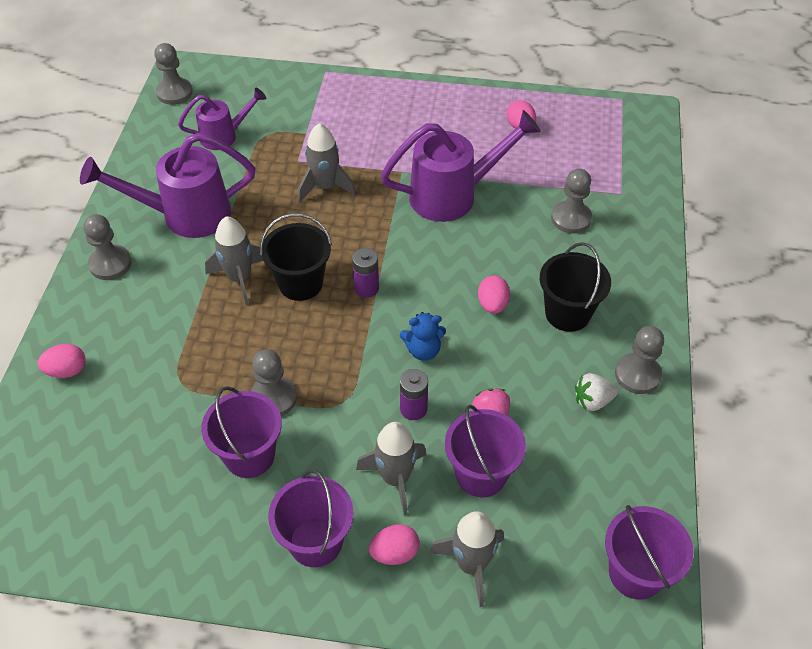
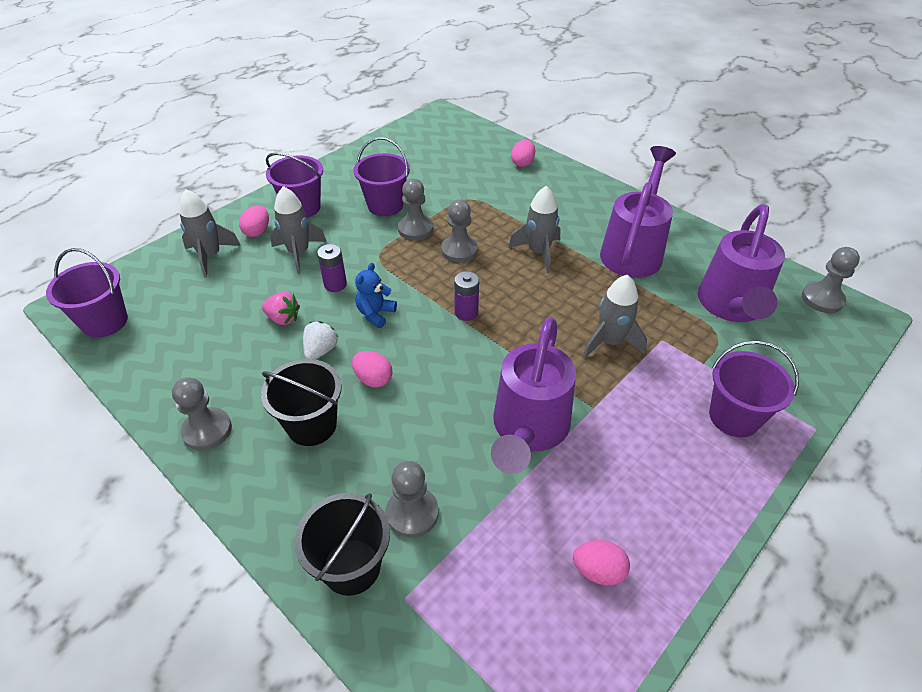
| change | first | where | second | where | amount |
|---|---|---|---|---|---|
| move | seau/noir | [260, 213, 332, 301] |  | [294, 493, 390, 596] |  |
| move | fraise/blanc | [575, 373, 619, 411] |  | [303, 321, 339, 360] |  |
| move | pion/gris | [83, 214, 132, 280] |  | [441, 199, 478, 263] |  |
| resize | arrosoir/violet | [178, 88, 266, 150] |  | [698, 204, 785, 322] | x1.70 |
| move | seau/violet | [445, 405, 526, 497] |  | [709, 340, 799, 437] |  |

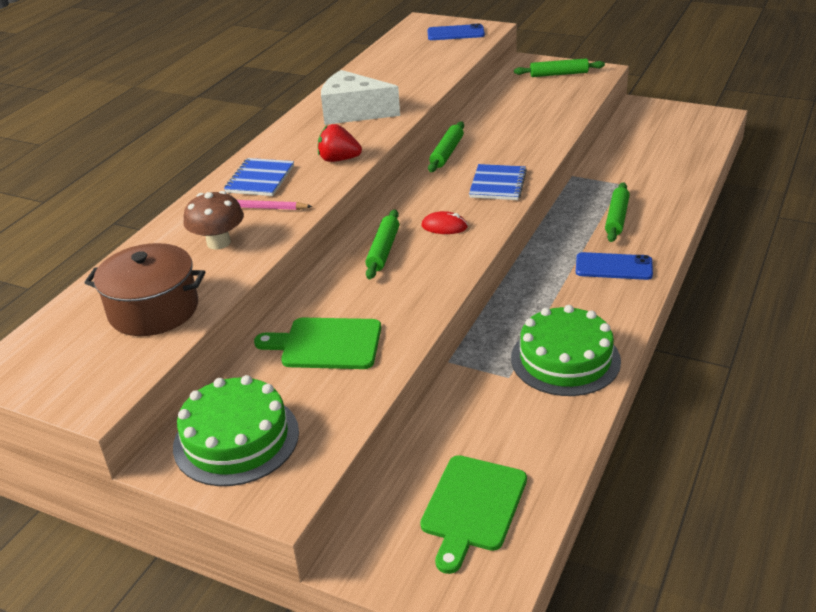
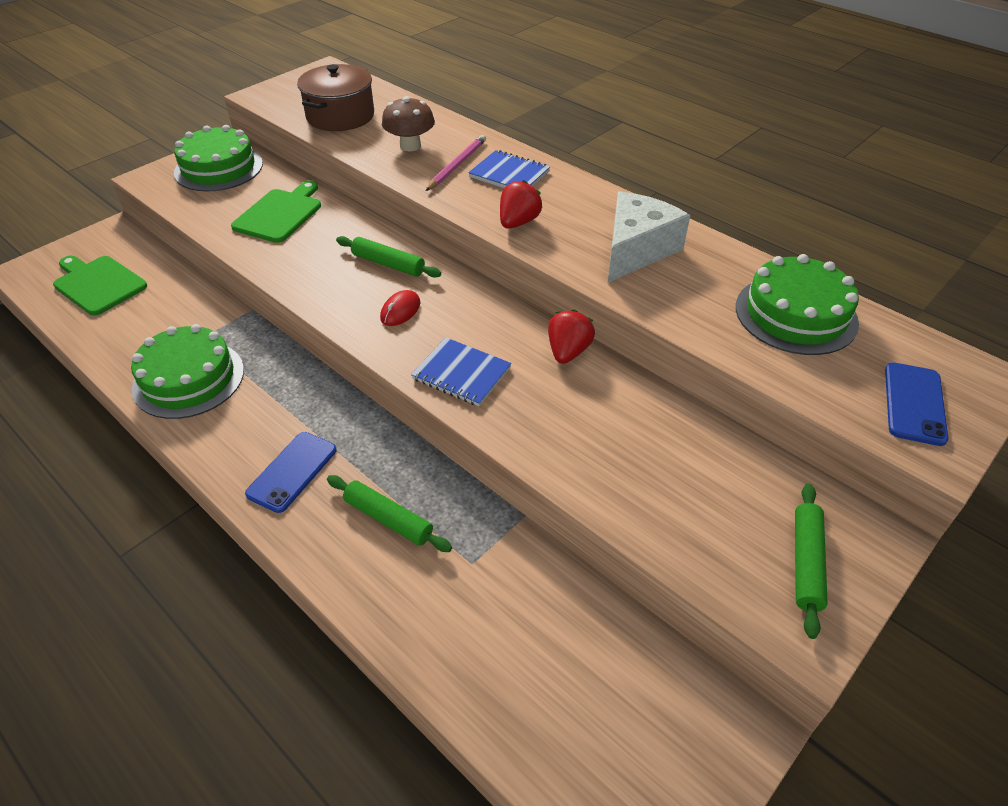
| change | first | where | second | where | amount |
|---|---|---|---|---|---|
| replace | rouleau à pâtisserie/vert | [428, 121, 464, 172] | fraise/rouge | [548, 309, 595, 364] |  |
| insert |  |  | gâteau/vert | [736, 254, 859, 355] |  |

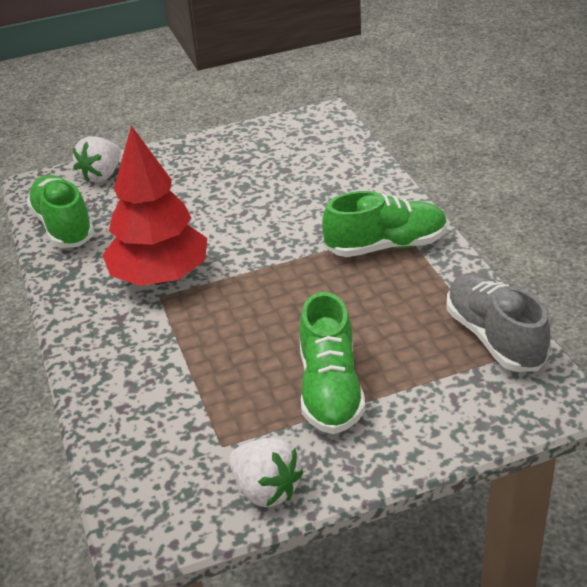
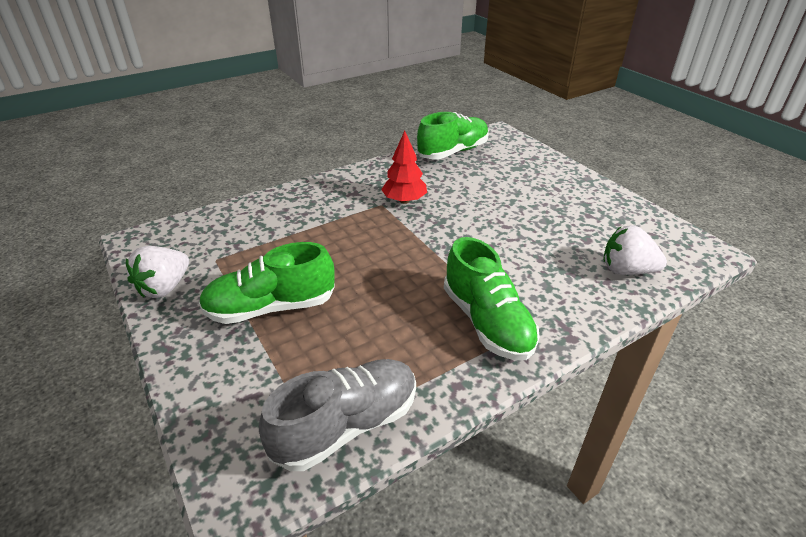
| change | first | where | second | where | amount |
|---|---|---|---|---|---|
| resize | arbre/rouge | [102, 125, 207, 286] |  | [381, 131, 427, 204] | x0.56 |
| move | fraise/blanc | [73, 136, 121, 182] |  | [603, 225, 667, 275] |  |

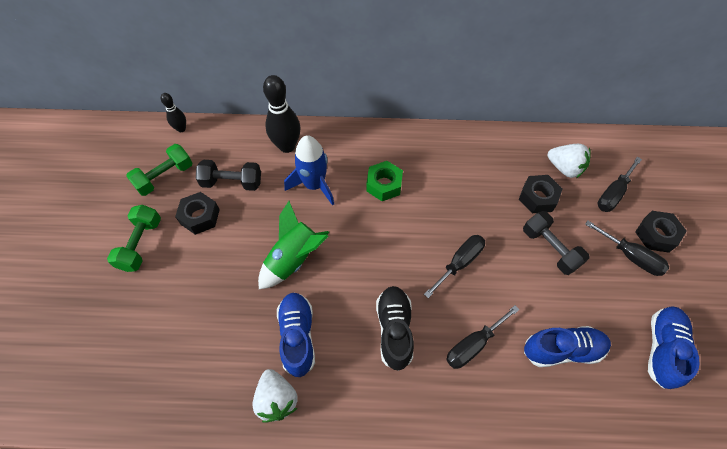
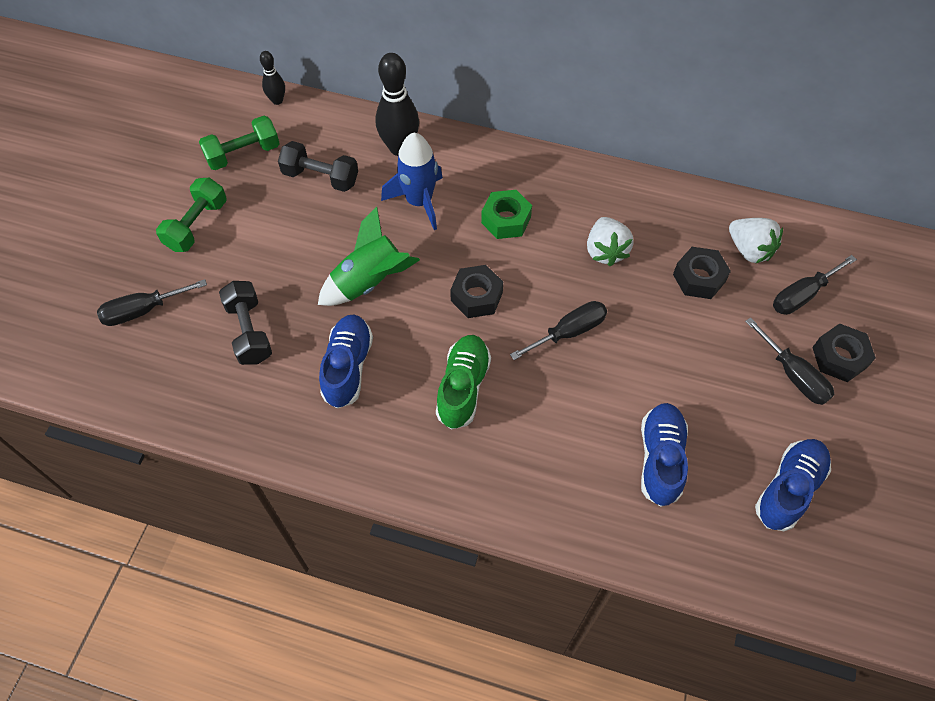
| change | first | where | second | where | amount |
|---|---|---|---|---|---|
| move | tournevis/noir | [446, 305, 520, 369] |  | [97, 279, 207, 326] |  |
| move | haltère/noir | [523, 211, 590, 275] |  | [219, 281, 272, 365] |  |
| recolor | chaussure/noir | [376, 286, 414, 371] | chaussure/vert | [436, 335, 491, 430] |  |
| move | écrou/noir | [175, 192, 220, 235] |  | [450, 265, 503, 318] |  |
| move | fraise/blanc | [252, 369, 298, 423] |  | [587, 217, 634, 266] |  |
| rotate | chaussure/bleu | [524, 326, 611, 367] |  | [641, 403, 688, 507] | 90 degrees counterclockwise |

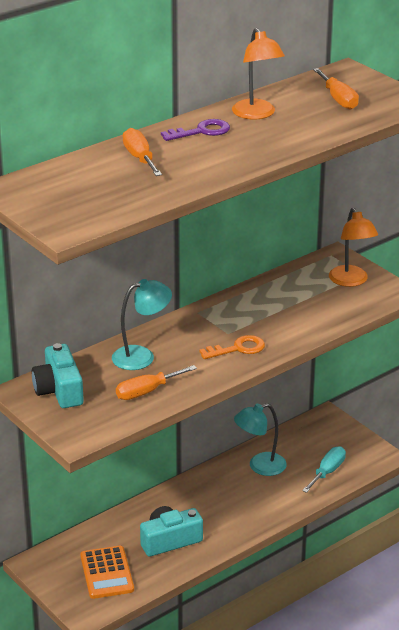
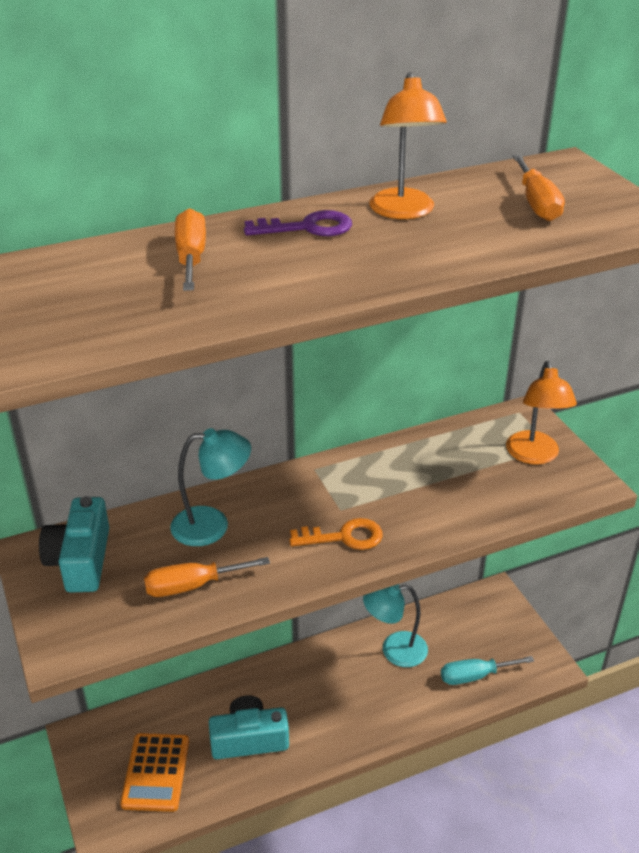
| change | first | where | second | where | amount |
|---|---|---|---|---|---|
| rotate | tournevis/turquoise | [302, 446, 346, 493] |  | [441, 656, 534, 685] | 150 degrees counterclockwise |

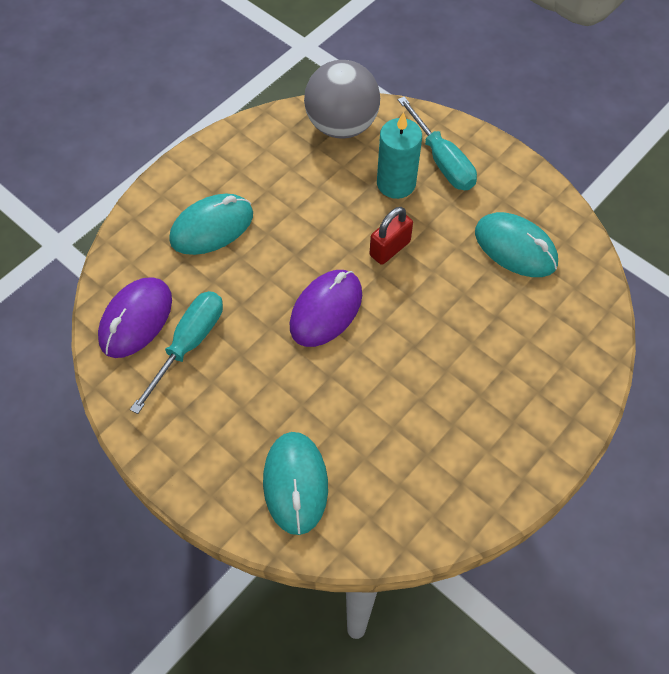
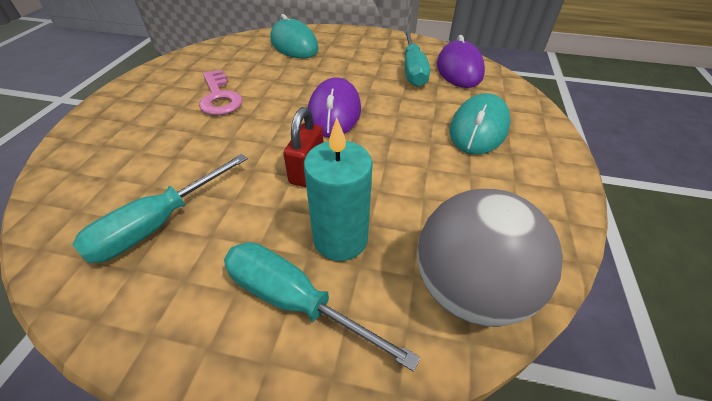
| change | first | where | second | where | amount |
|---|---|---|---|---|---|
| replace | souris/turquoise | [475, 212, 558, 277] | tournevis/turquoise | [73, 154, 248, 263] |  |
| insert |  |  | clé/rose | [199, 70, 243, 115] |  |

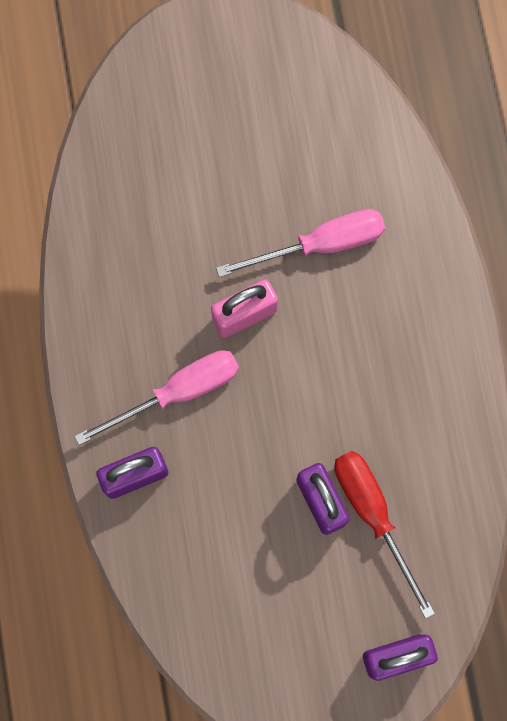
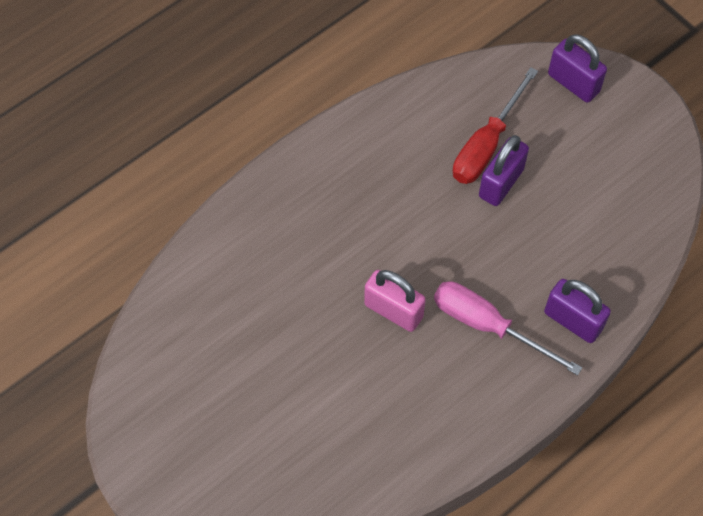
| change | first | where | second | where | amount |
|---|---|---|---|---|---|
| delete | tournevis/rose | [216, 209, 385, 277] |  |  |  |

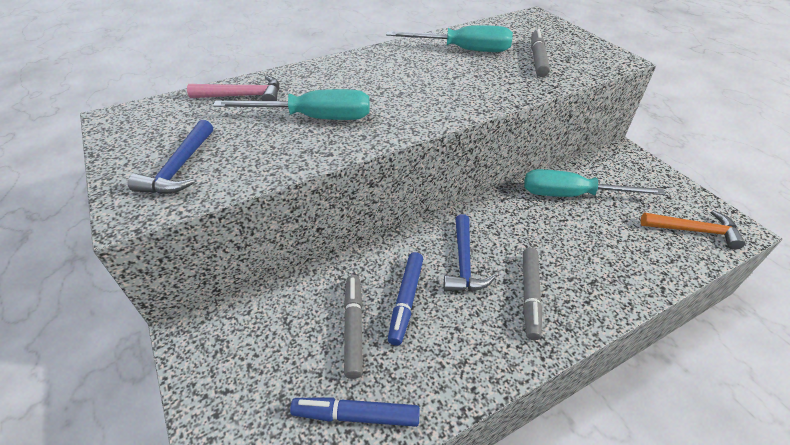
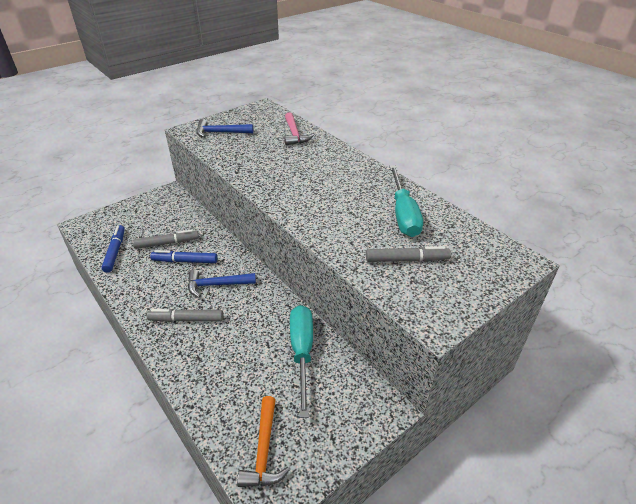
| change | first | where | second | where | amount |
|---|---|---|---|---|---|
| delete | tournevis/turquoise | [213, 89, 370, 120] |  |  |  |

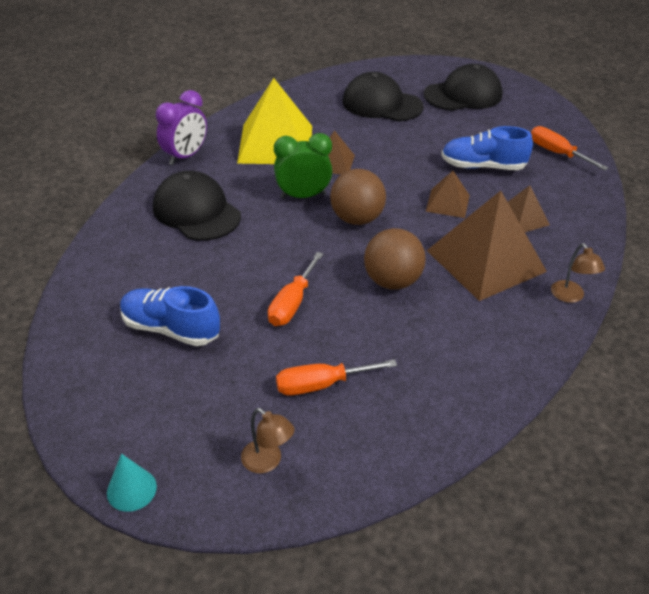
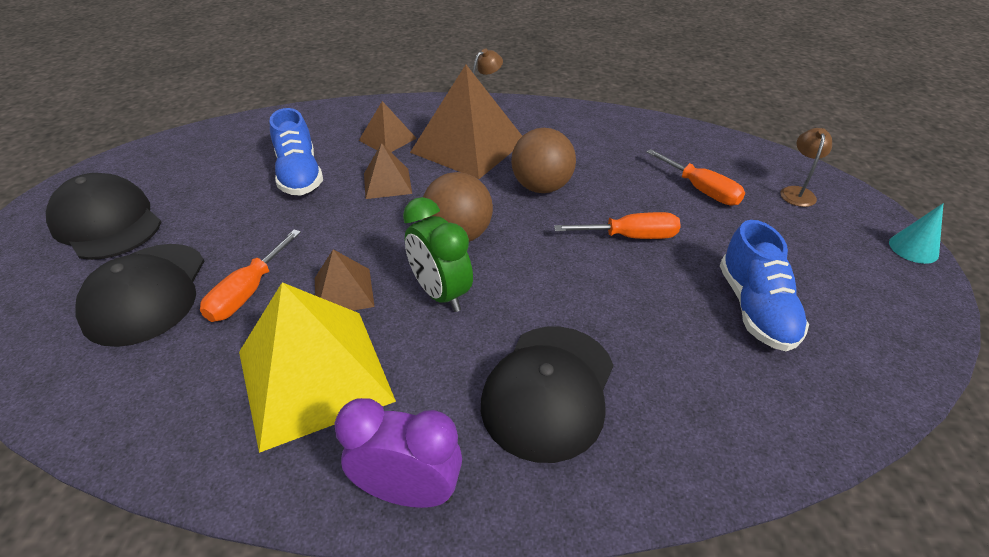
| change | first | where | second | where | amount |
|---|---|---|---|---|---|
| move | tournevis/orange | [531, 126, 608, 170] |  | [200, 229, 301, 322] |  |

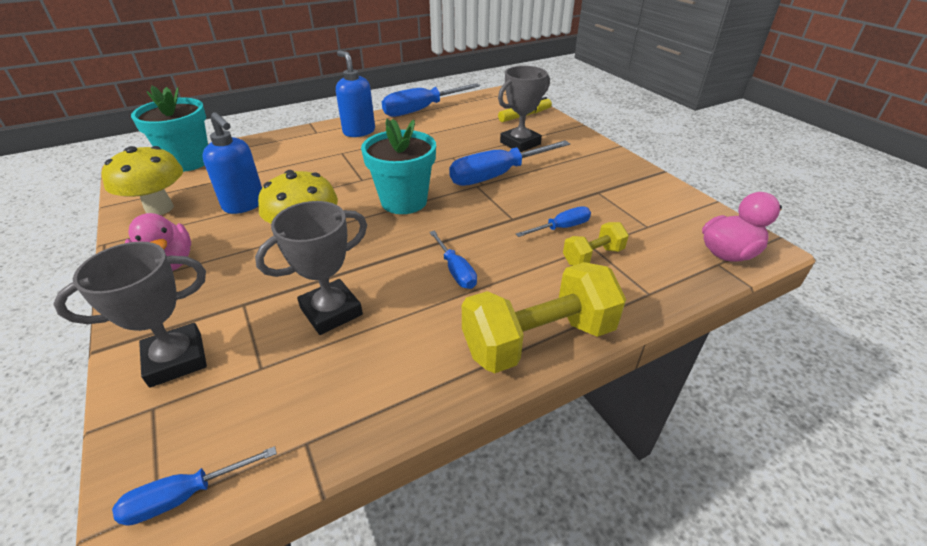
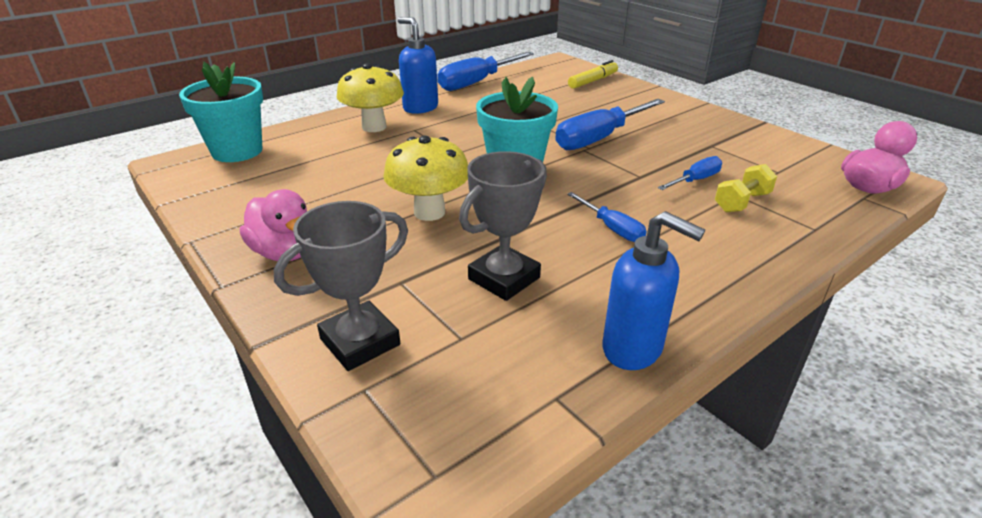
| change | first | where | second | where | amount |
|---|---|---|---|---|---|
| move | champignon/jaune | [101, 146, 183, 215] |  | [337, 63, 404, 132] |  |
| move | distributeur de savon/bleu | [202, 112, 262, 214] |  | [602, 211, 705, 370] |  |
| delete | tournevis/bleu | [112, 446, 277, 526] |  |  |  |
| delete | haltère/jaune | [462, 262, 626, 373] |  |  |  |
| delete | trophée/gris | [498, 66, 550, 152] |  |  |  |

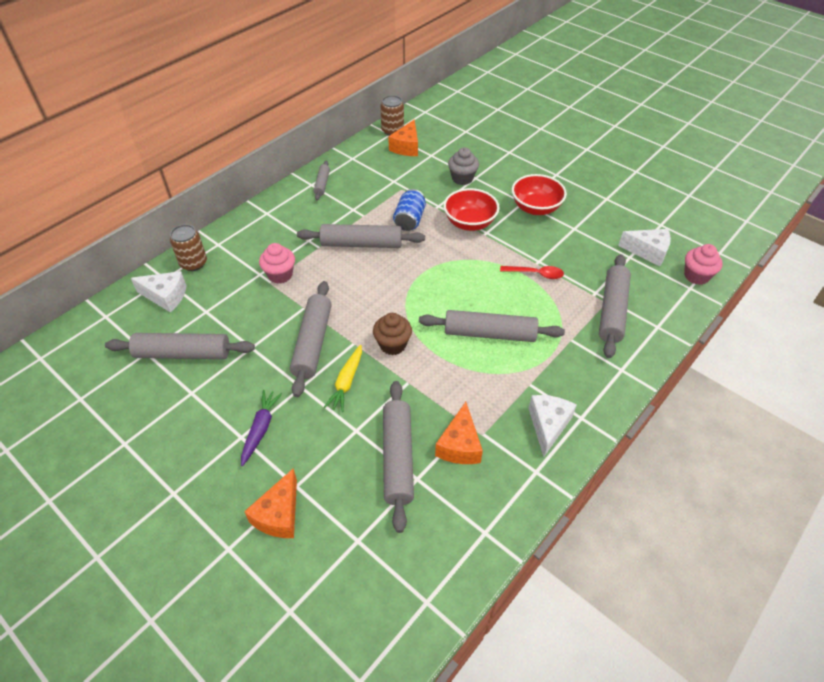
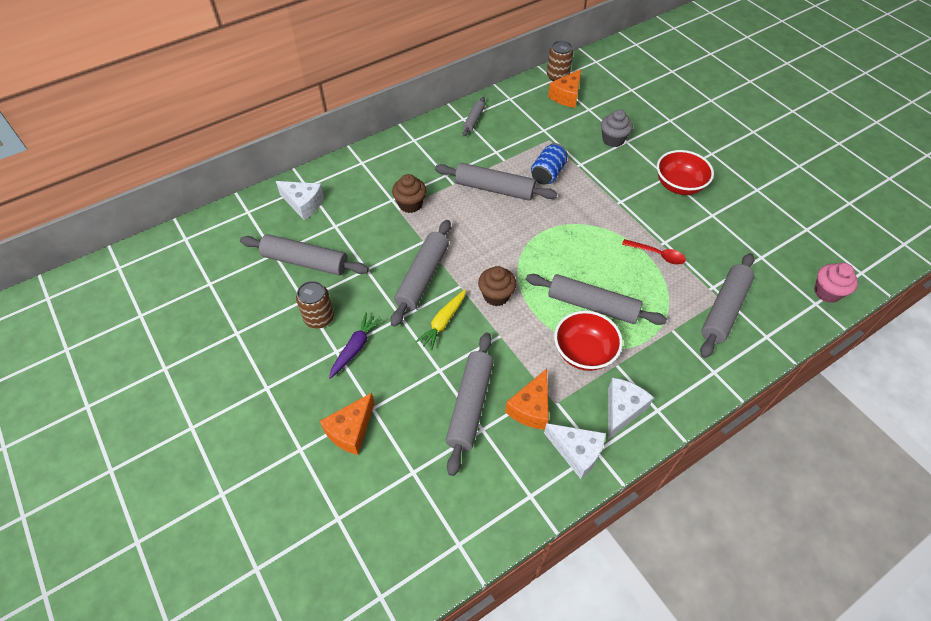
| change | first | where | second | where | amount |
|---|---|---|---|---|---|
| move | canette/marron | [170, 224, 207, 271] |  | [296, 281, 334, 328] |  |
| recolor | muffin/rose | [259, 243, 295, 284] | muffin/marron | [392, 174, 426, 213] |  |
| move | fromage/blanc | [618, 229, 671, 266] |  | [544, 423, 606, 479] |  |
| move | bol/rouge | [443, 188, 500, 231] |  | [554, 311, 623, 371] |  |

